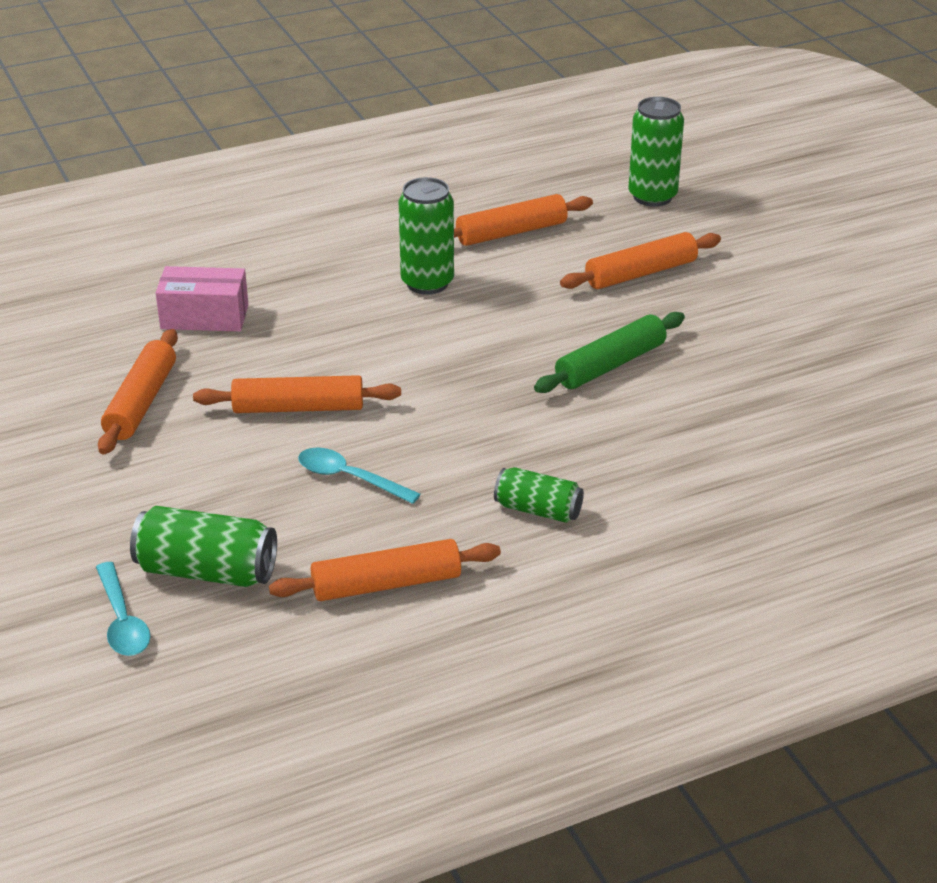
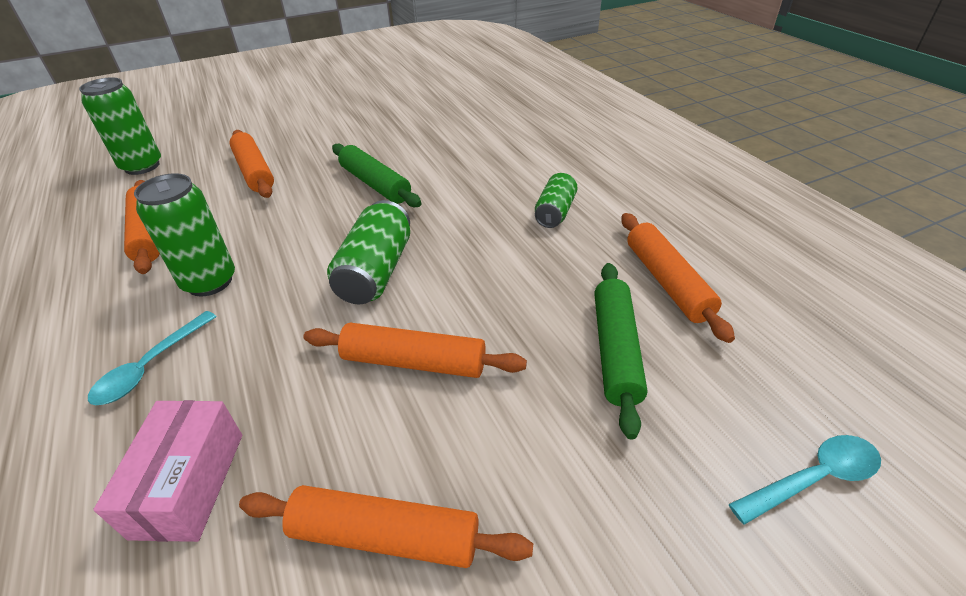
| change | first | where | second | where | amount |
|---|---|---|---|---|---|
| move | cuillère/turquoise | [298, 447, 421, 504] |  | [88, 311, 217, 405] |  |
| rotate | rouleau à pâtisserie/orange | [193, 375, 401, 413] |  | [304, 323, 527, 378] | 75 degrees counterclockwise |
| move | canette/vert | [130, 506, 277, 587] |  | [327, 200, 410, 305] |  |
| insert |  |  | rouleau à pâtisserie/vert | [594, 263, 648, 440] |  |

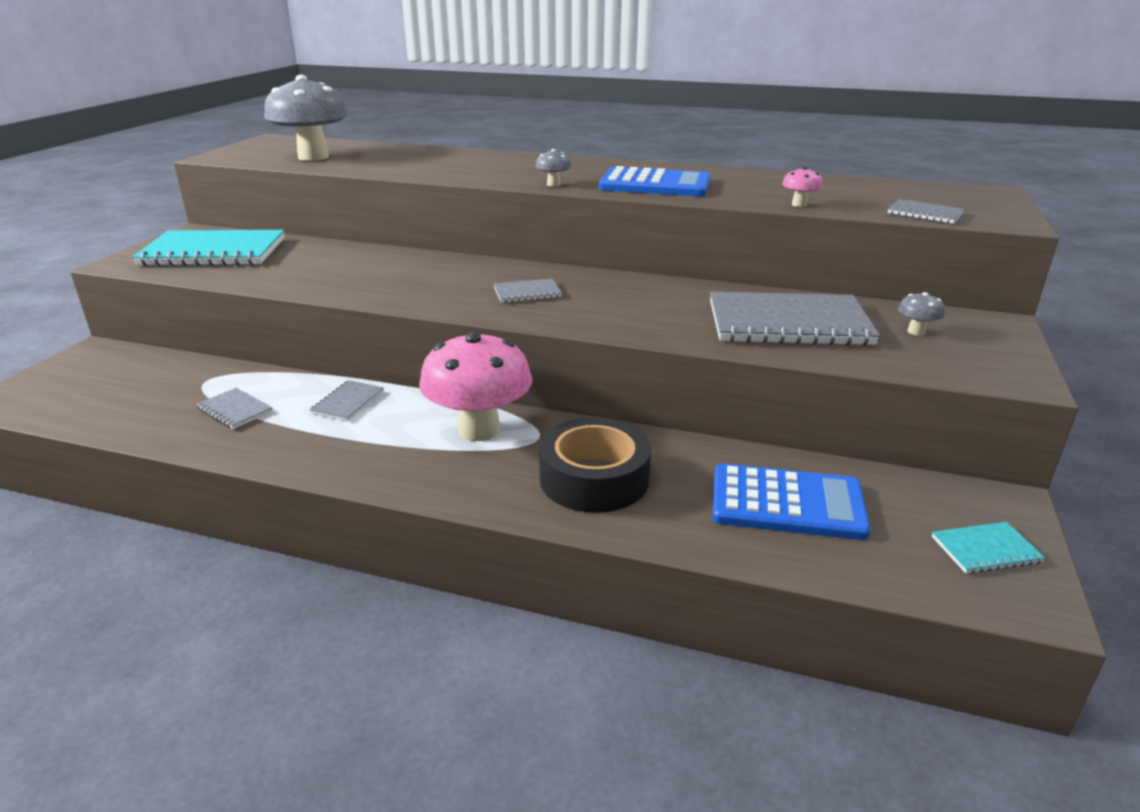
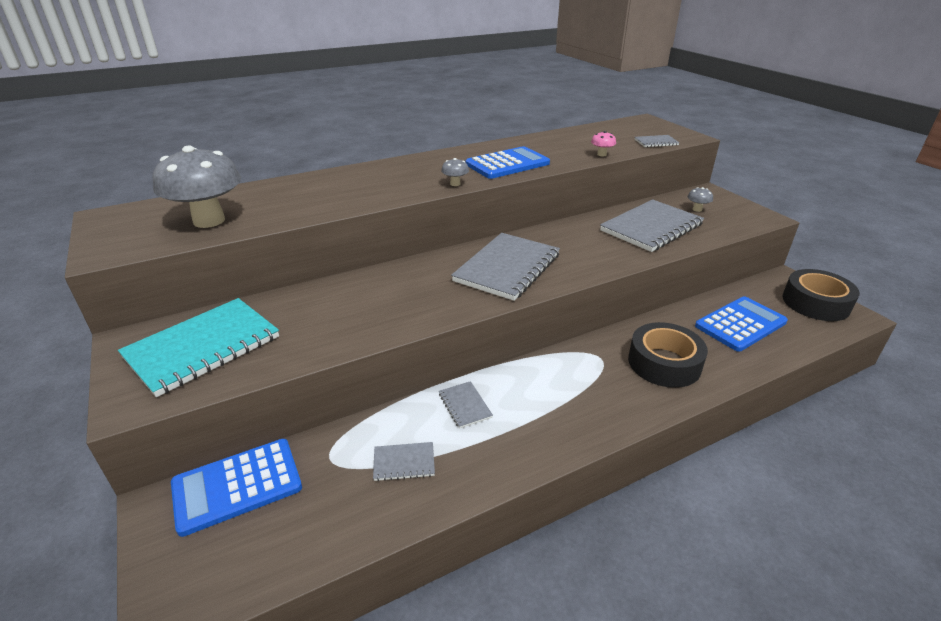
| change | first | where | second | where | amount |
|---|---|---|---|---|---|
| insert |  |  | calculatrice/bleu | [171, 439, 302, 537] |  |
| resize | carnet/gris | [494, 278, 562, 303] |  | [451, 233, 560, 301] | x2.23 |
| replace | carnet/turquoise | [932, 522, 1045, 574] | ruban adhésif/noir | [782, 269, 860, 321] |  |
| delete | champignon/rose | [419, 331, 532, 441] |  |  |  |

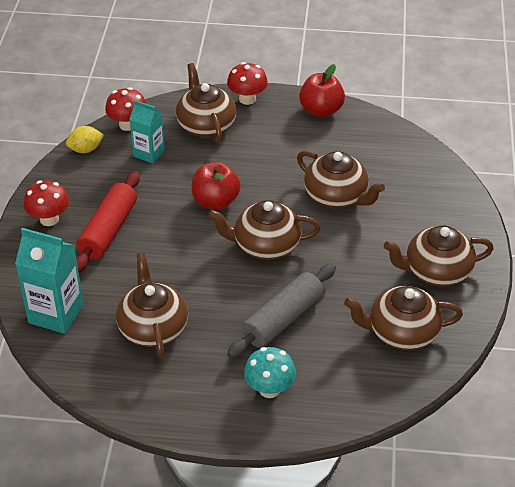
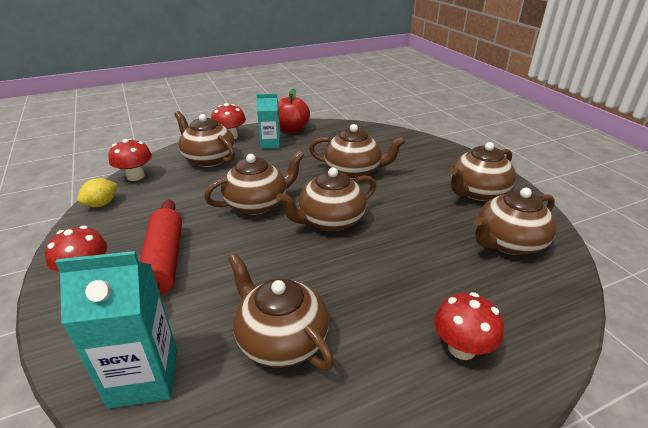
| change | first | where | second | where | amount |
|---|---|---|---|---|---|
| replace | pomme/rouge | [192, 162, 241, 210] | théière/marron | [204, 151, 304, 215] |  |
| move | brique de lait/turquoise | [129, 100, 165, 163] |  | [256, 94, 280, 149] |  |
| recolor | champignon/turquoise | [244, 347, 296, 398] | champignon/rouge | [434, 292, 504, 360] |  |
| delete | rouleau à pâtisserie/gris | [227, 264, 336, 358] |  |  |  |

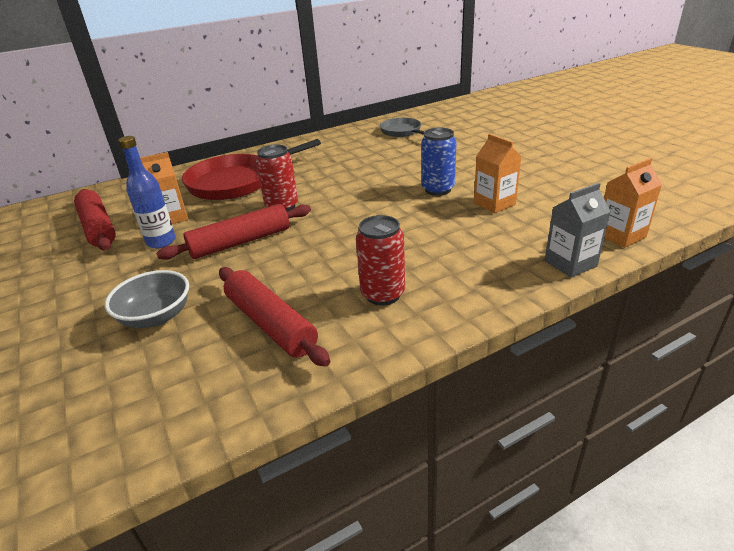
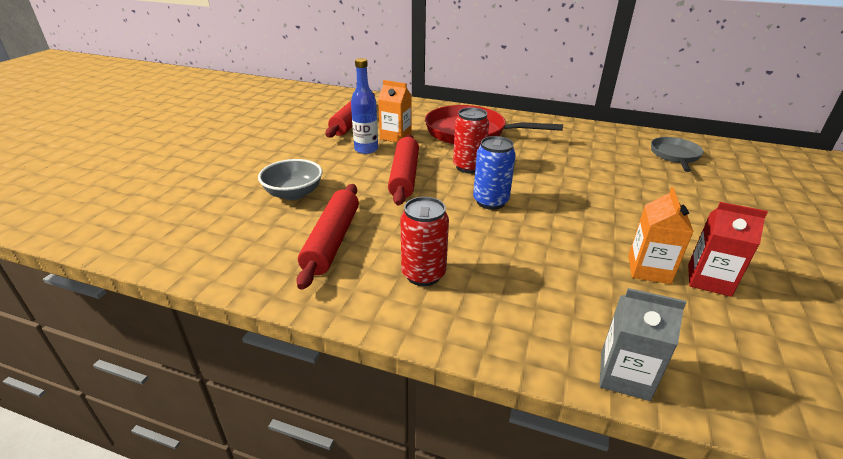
| change | first | where | second | where | amount |
|---|---|---|---|---|---|
| rotate | rouleau à pâtisserie/rouge | [156, 204, 311, 260] |  | [388, 135, 419, 205] | 75 degrees clockwise |
| move | canette/bleu | [421, 128, 457, 196] |  | [473, 136, 516, 210] |  |
| insert |  |  | brique de lait/rouge | [688, 202, 768, 297] |  |
| delete | brique de lait/orange | [604, 158, 662, 248] |  |  |  |

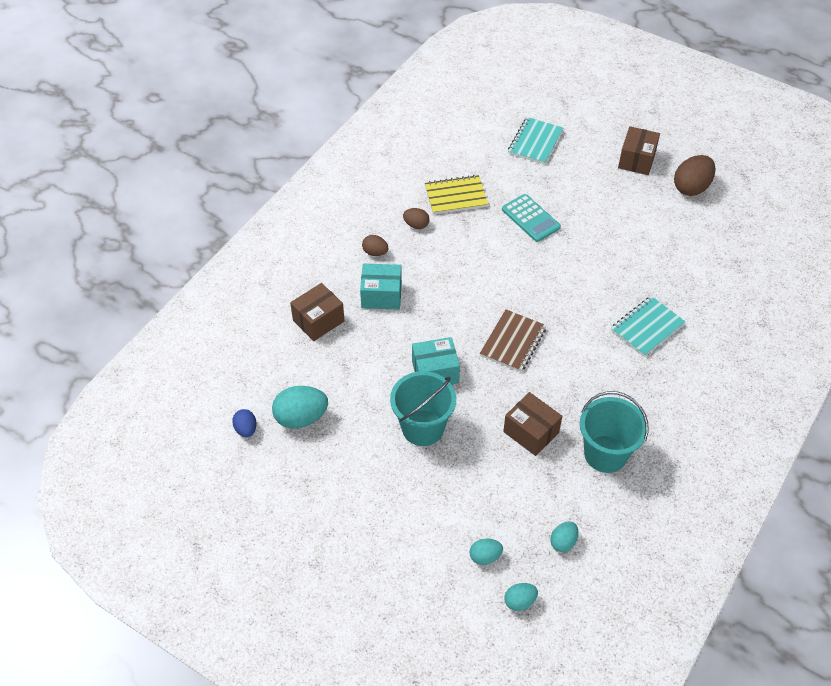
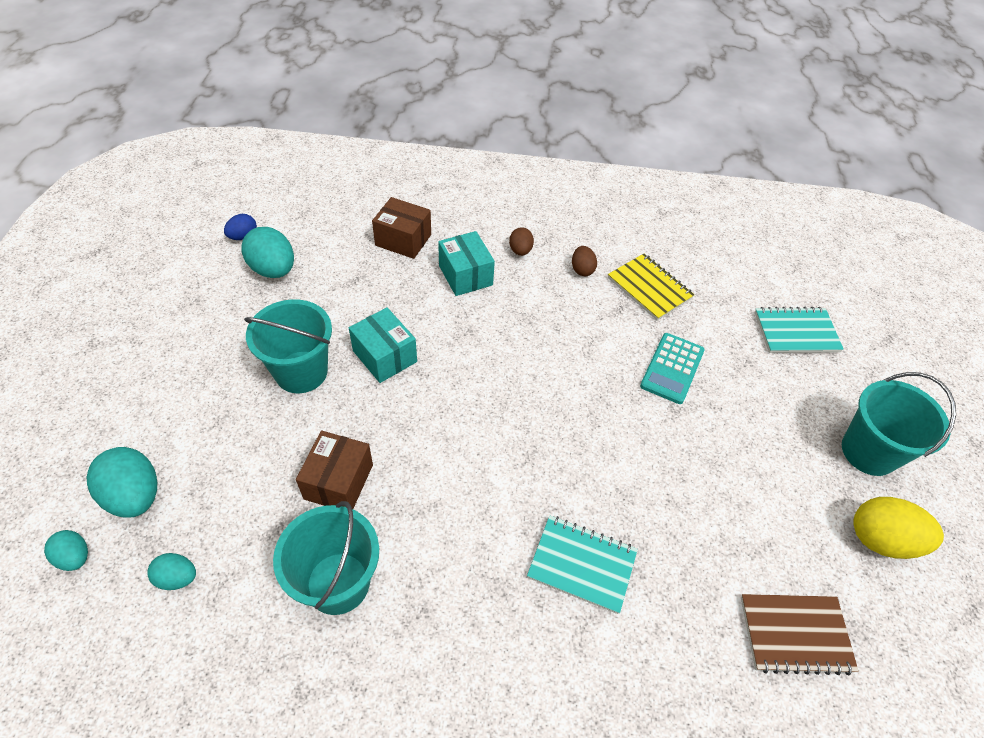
| change | first | where | second | where | amount |
|---|---|---|---|---|---|
| resize | œuf/turquoise | [470, 538, 503, 565] |  | [86, 447, 157, 518] | x1.80 |
| move | carnet/marron | [480, 309, 547, 372] |  | [741, 594, 859, 675] |  |
| replace | boîte/marron | [618, 126, 660, 175] | seau/turquoise | [842, 372, 956, 476] |  |
| recolor | œuf/marron | [674, 155, 715, 196] | œuf/jaune | [853, 497, 944, 559] |  |

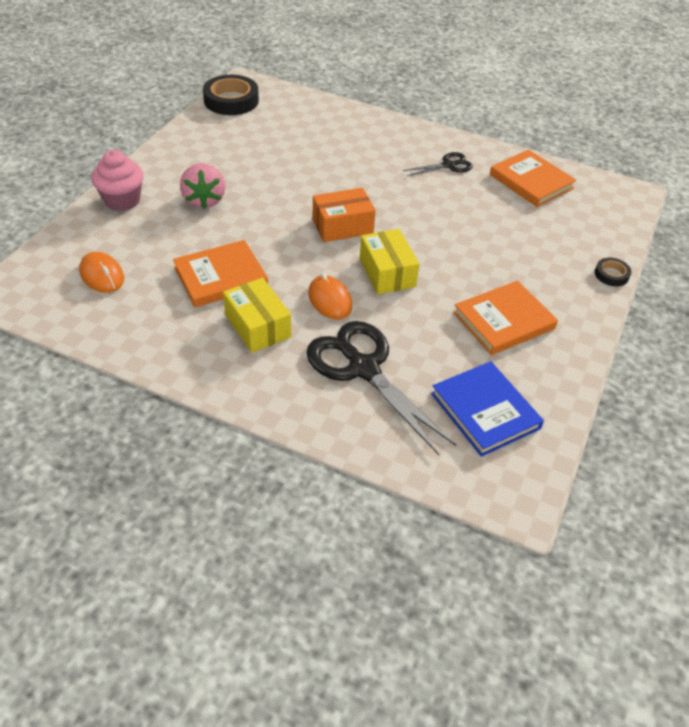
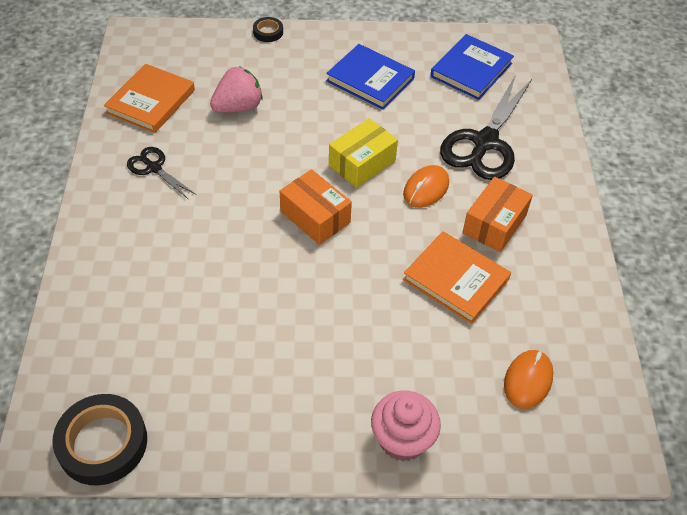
| change | first | where | second | where | amount |
|---|---|---|---|---|---|
| move | fraise/rose | [180, 163, 225, 209] |  | [210, 66, 263, 113] |  |
| recolor | livre/orange | [453, 281, 558, 355] | livre/bleu | [326, 44, 415, 109] |  |
| recolor | boîte/jaune | [223, 278, 291, 353] | boîte/orange | [462, 177, 533, 252] |  |

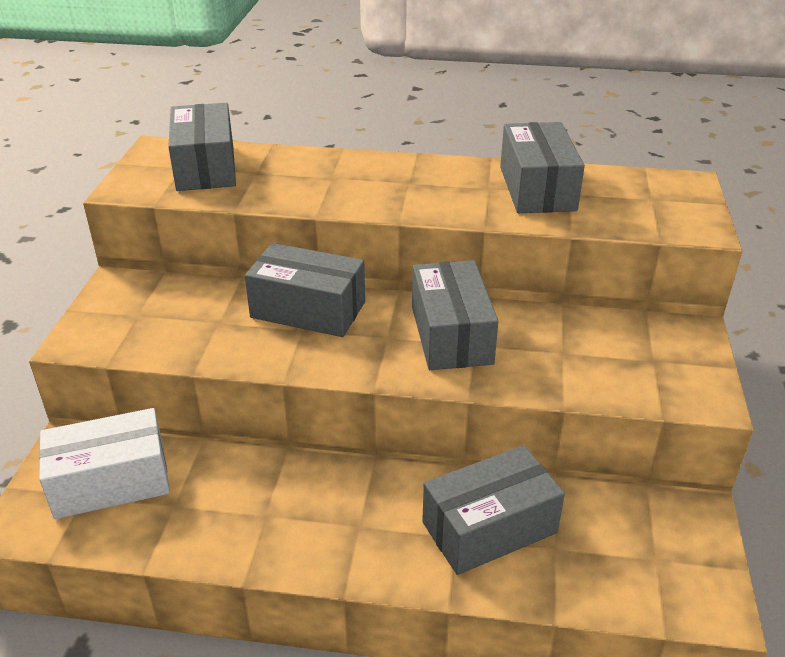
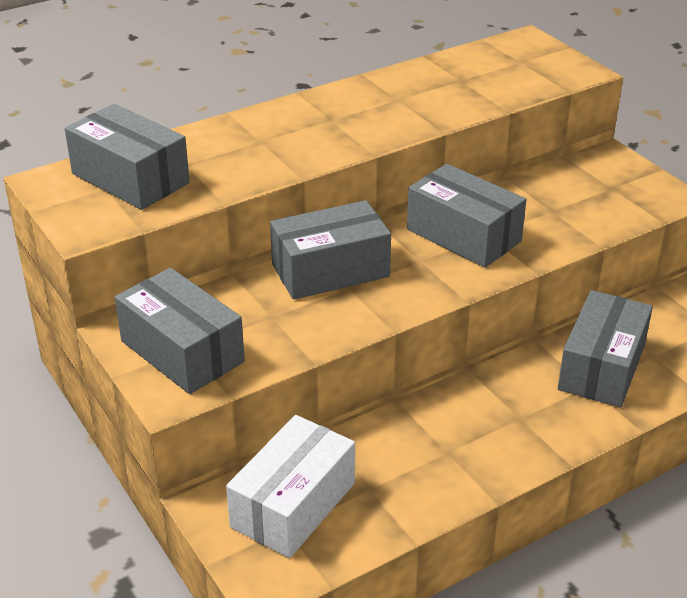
| change | first | where | second | where | amount |
|---|---|---|---|---|---|
| move | boîte/gris | [500, 122, 585, 213] |  | [115, 268, 245, 394] |  |

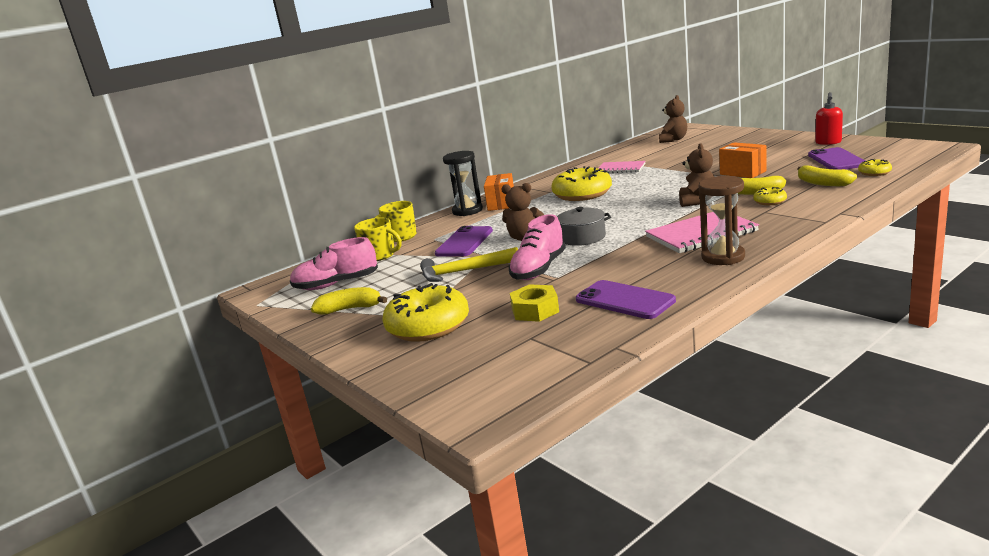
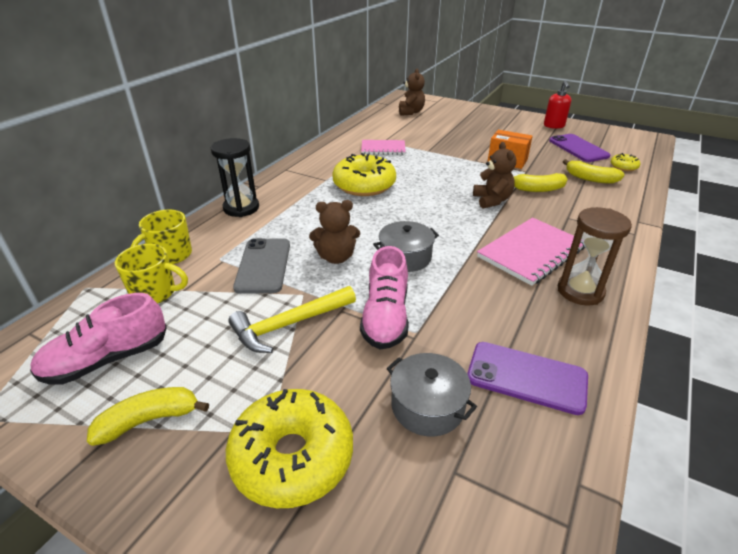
| change | first | where | second | where | amount |
|---|---|---|---|---|---|
| recolor | téléphone/violet | [435, 226, 493, 257] | téléphone/gris | [233, 238, 290, 294] |  |
| replace | écrou/jaune | [510, 284, 559, 322] | marmite/gris | [386, 353, 477, 437] |  |
| delete | boîte/orange | [484, 173, 514, 211] |  |  |  |
| delete | beignet/jaune | [753, 187, 787, 205] |  |  |  |

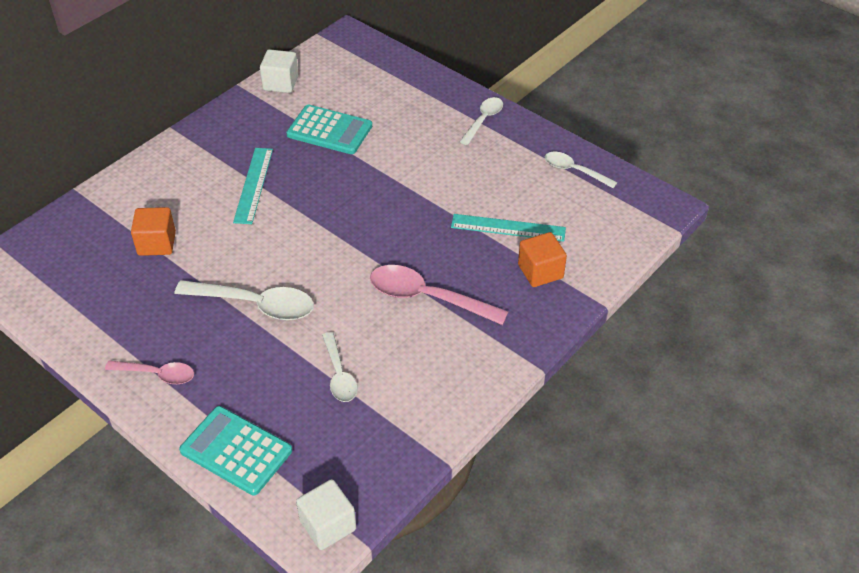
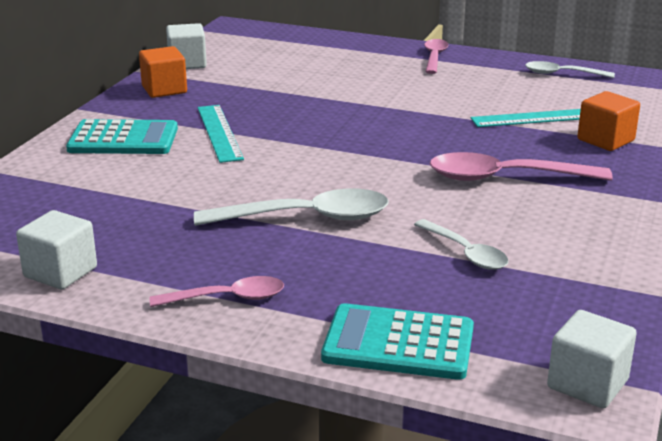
| change | first | where | second | where | amount |
|---|---|---|---|---|---|
| insert |  |  | cube/blanc | [16, 210, 97, 289] |  |
| move | calculatrice/turquoise | [286, 105, 372, 154] |  | [66, 119, 178, 154] |  |
| move | cube/orange | [131, 207, 176, 256] |  | [139, 46, 187, 98] |  |
| recolor | cuillère/blanc | [460, 97, 503, 145] | cuillère/rose | [424, 39, 448, 74] |  |

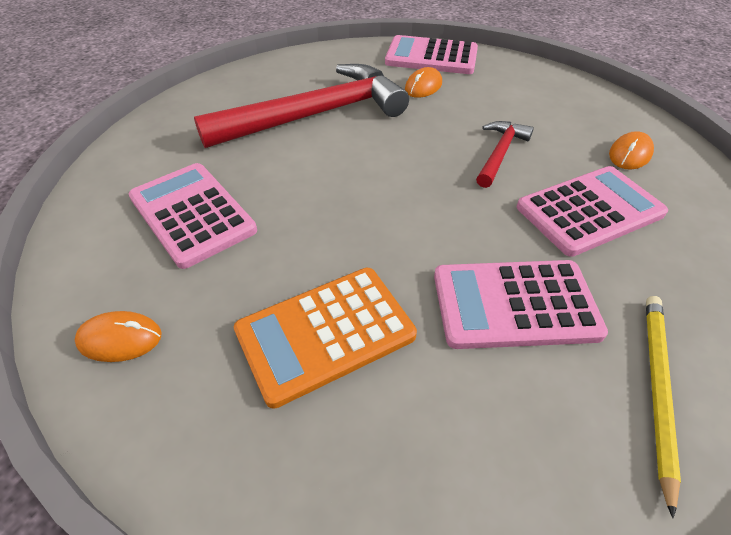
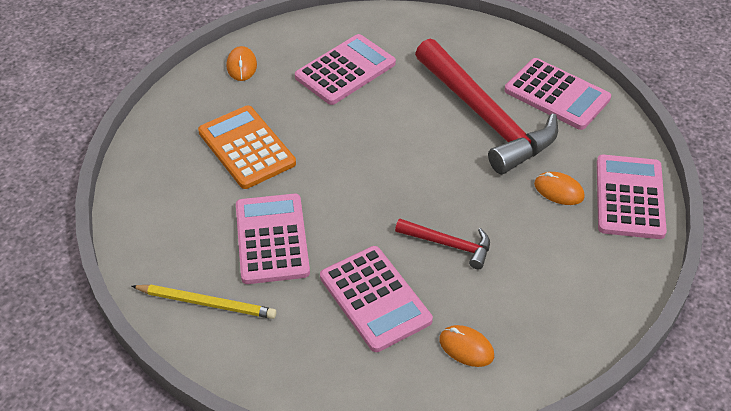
| change | first | where | second | where | amount |
|---|---|---|---|---|---|
| insert |  |  | calculatrice/rose | [505, 58, 611, 130] |  |

